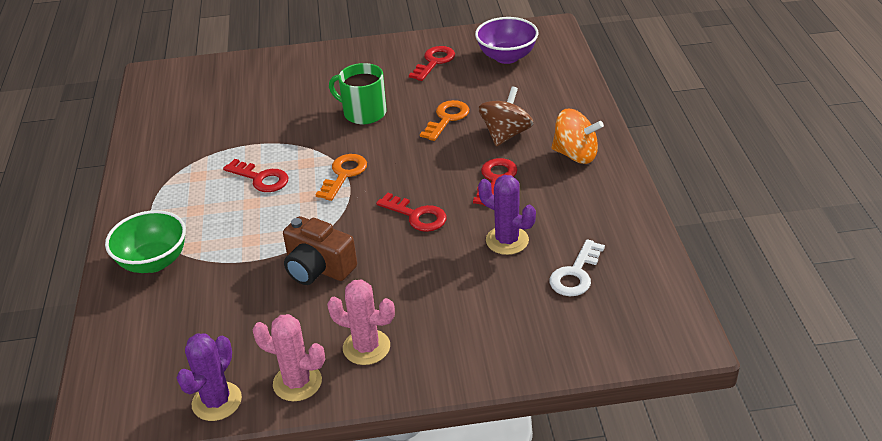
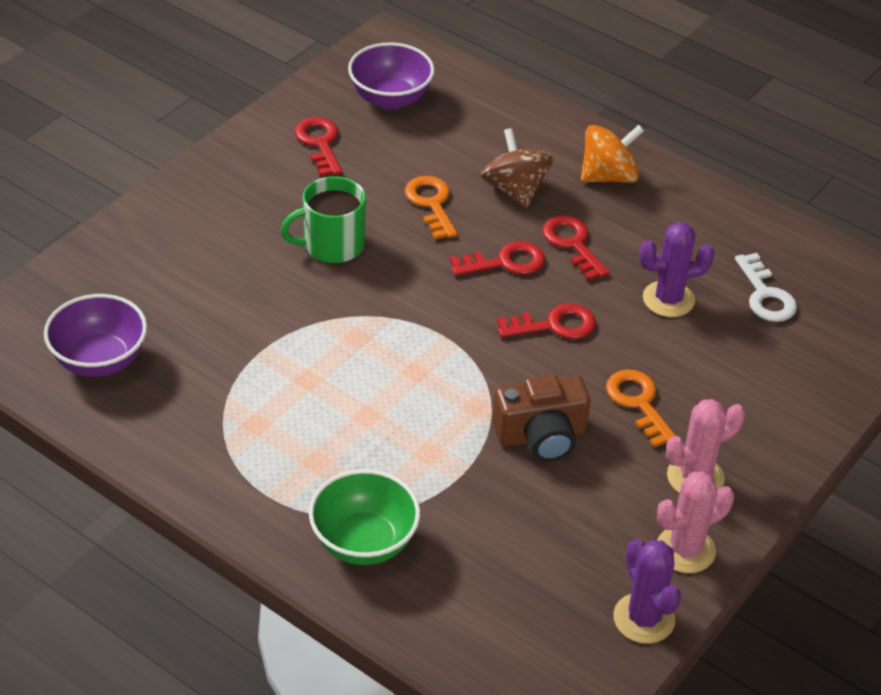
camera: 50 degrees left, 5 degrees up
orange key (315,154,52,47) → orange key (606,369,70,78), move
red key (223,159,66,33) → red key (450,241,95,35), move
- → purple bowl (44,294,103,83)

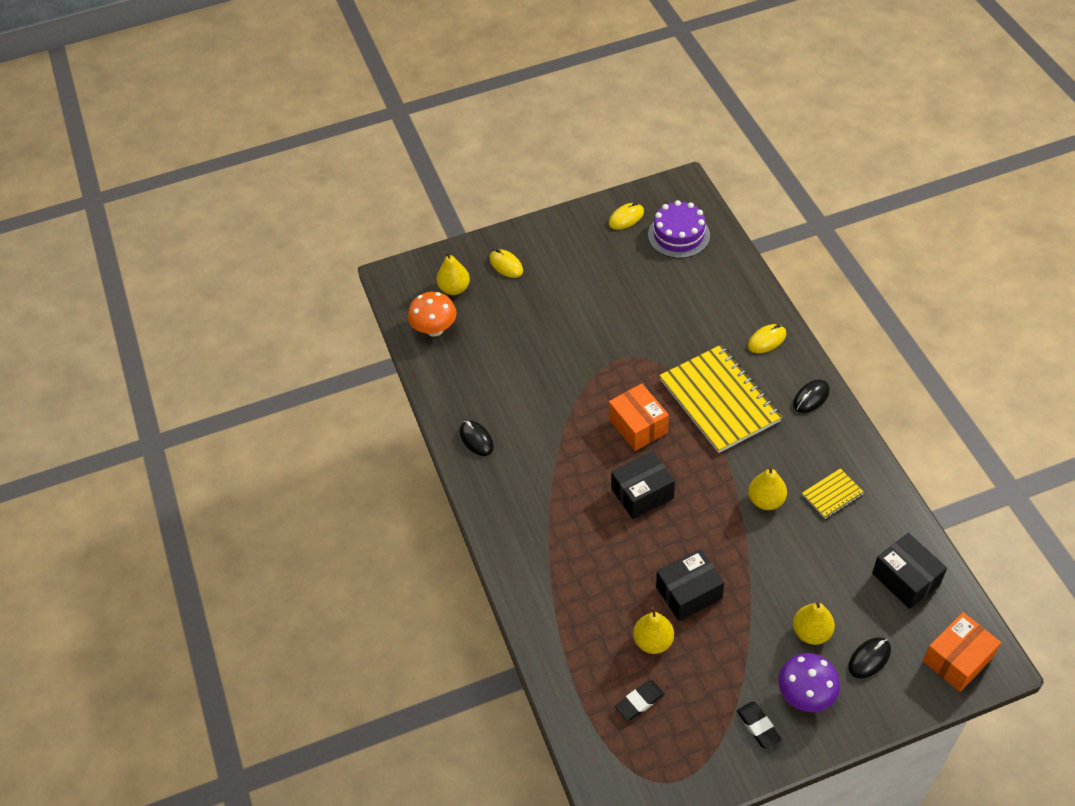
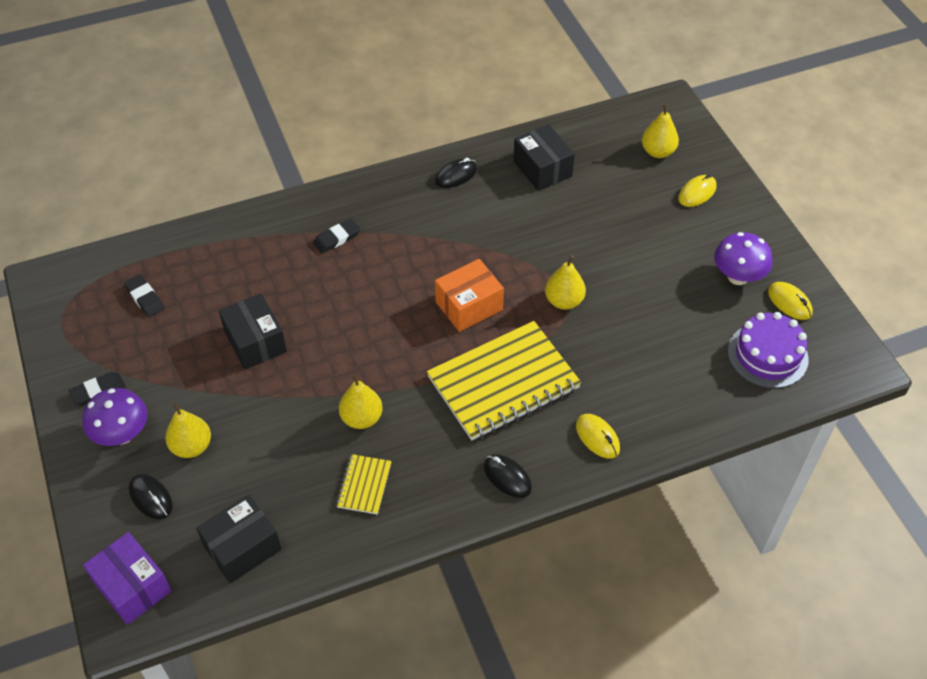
camera: 85 degrees right, 0 degrees up
orange mushroom (408,292,49,45) → -
black box (611,451,64,68) → black box (513,125,62,66), move
yellow notebook (802,468,62,51) → yellow notebook (336,454,56,61), 45 degrees clockwise
yellow pear (633,607,41,47) → yellow pear (545,255,41,55), move
orange box (923,612,78,80) → purple box (83,532,89,93)
- → black eraser (313,219,47,35)
- → purple mushroom (714,232,59,53)

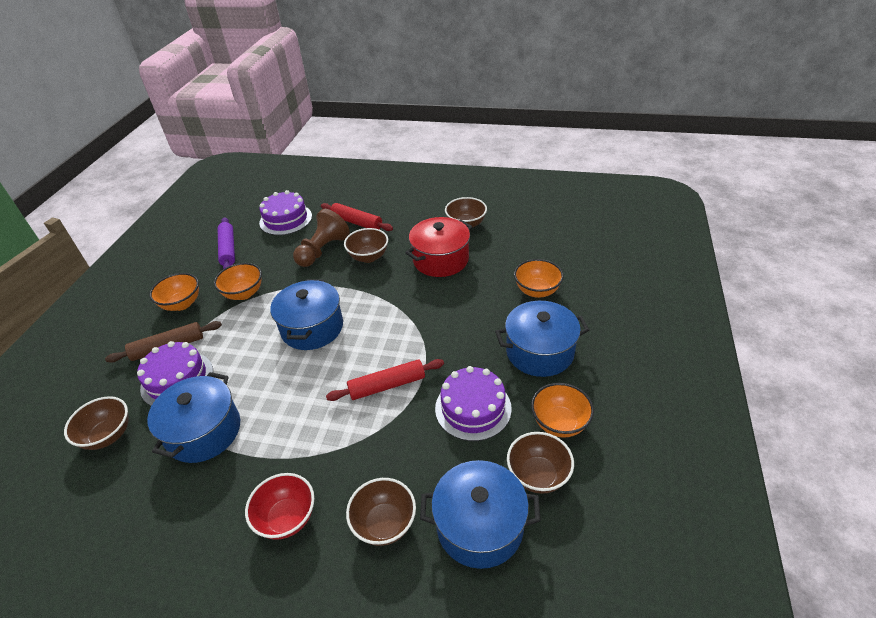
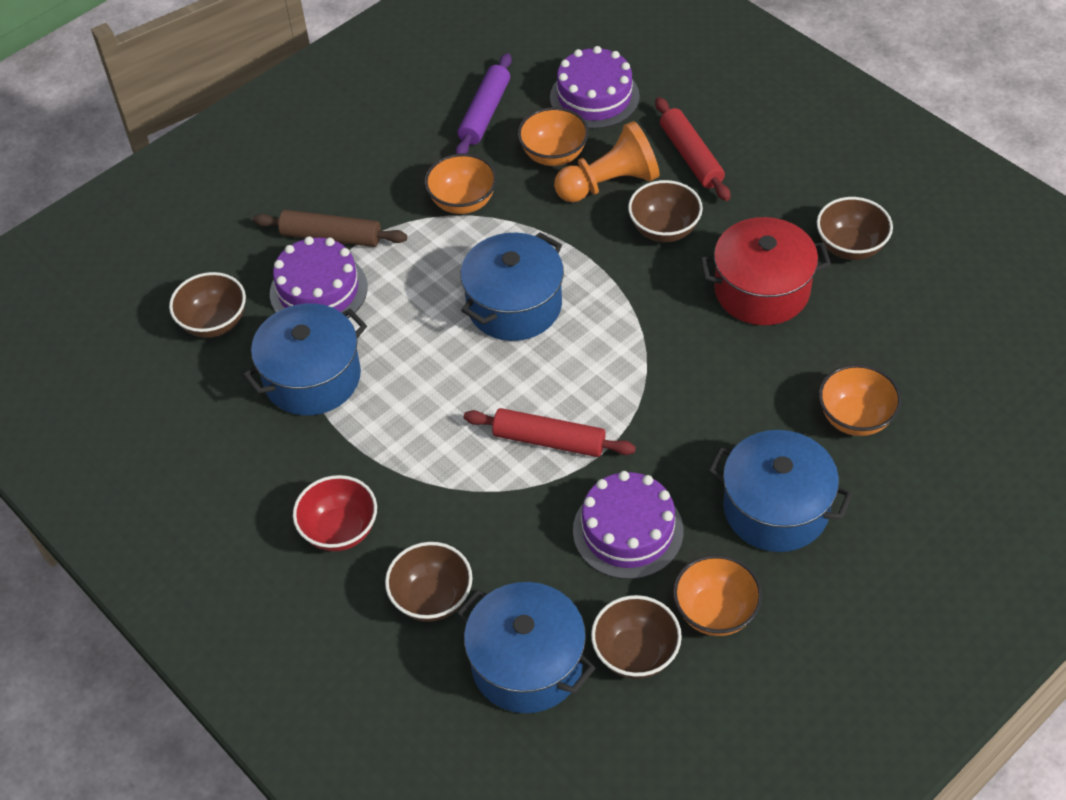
camera: 35 degrees right, 10 degrees up
brown pawn (293,209,57,58) → orange pawn (554,121,106,81)
orange bowl (149,273,50,38) → orange bowl (518,107,71,59), move

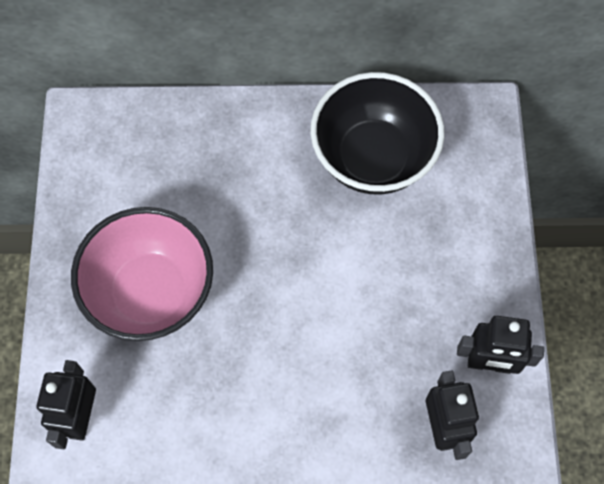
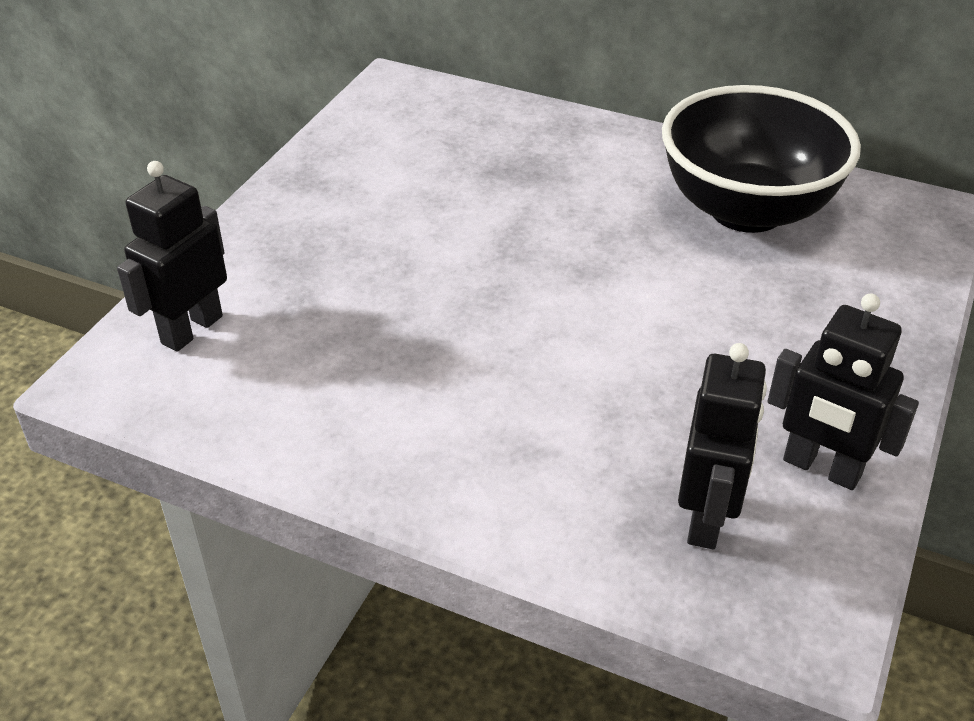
camera: 25 degrees right, 25 degrees down
pink bowl (71,207,142,134) → -

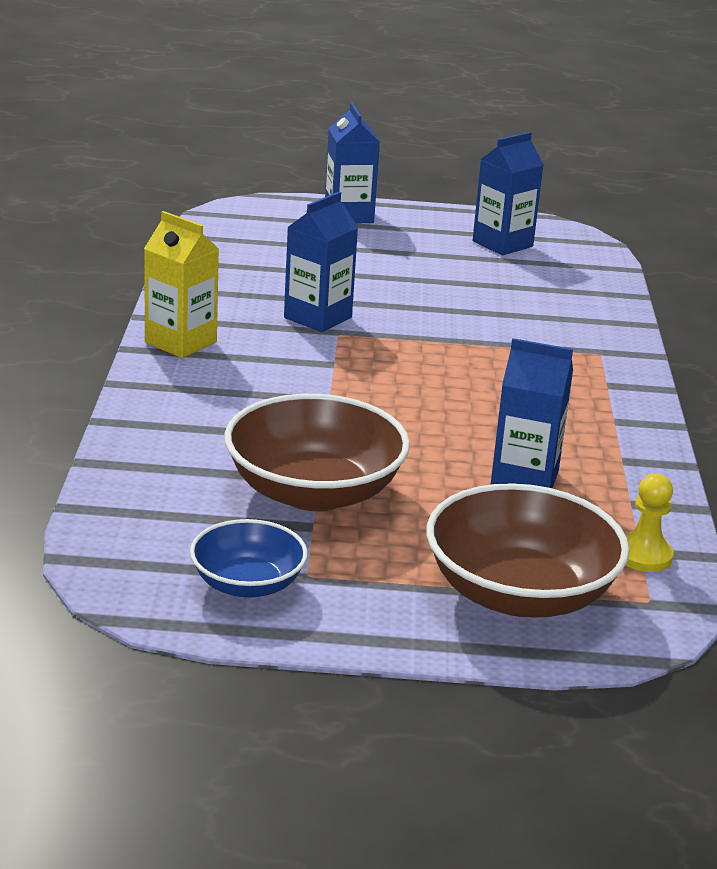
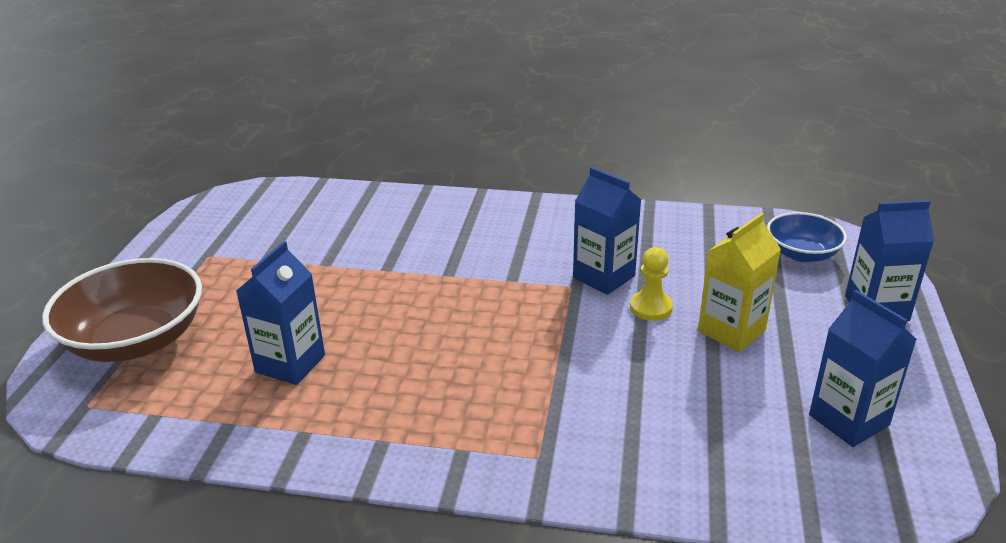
camera: 100 degrees right, 5 degrees up
yellow carton (144,211,75,147) → yellow carton (698,213,83,139), move
brown bowl (224,394,186,117) → -
yellow pawn (626,474,48,98) → yellow pawn (630,247,43,74), move
blue bowl (190,519,118,79) → blue bowl (767,212,80,50), move

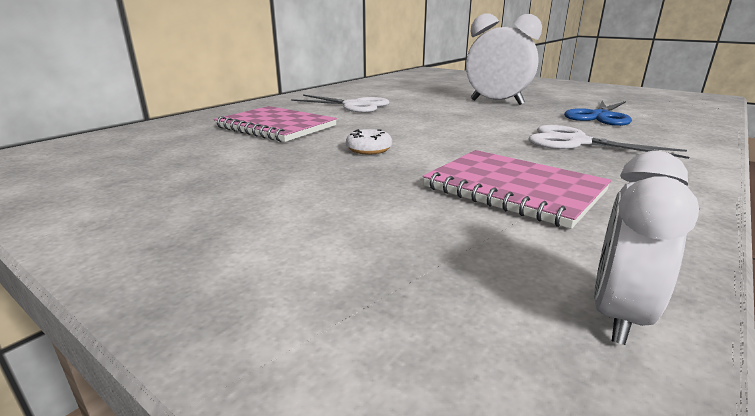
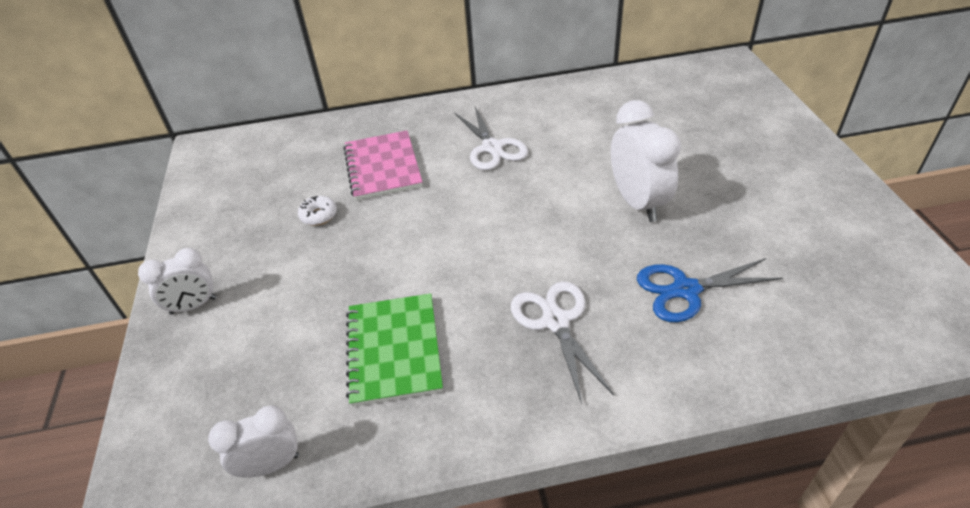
camera: 45 degrees right, 20 degrees up
white donut (346,129,46,25) → white donut (298,196,39,30), move
pink notebook (423,150,188,79) → green notebook (346,293,97,114)
- → white clock (138,248,78,67)

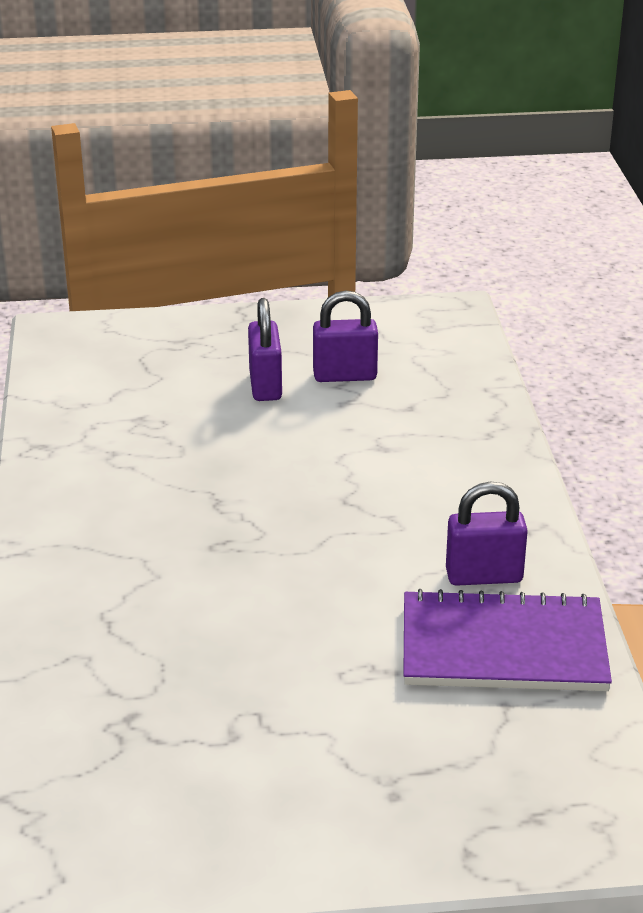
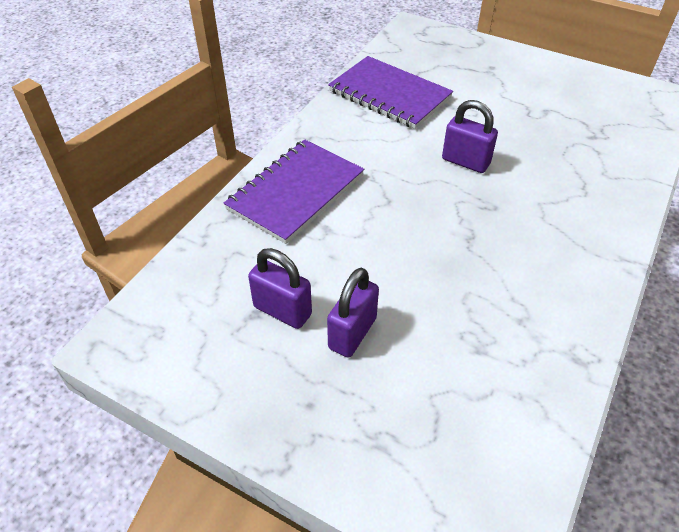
camera: 145 degrees left, 15 degrees up
purple padlock (446,482,82,104) → purple padlock (442,100,56,73), move
- → purple notebook (224,139,140,105)

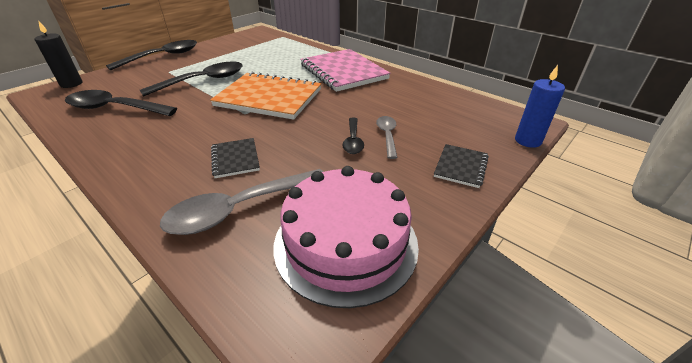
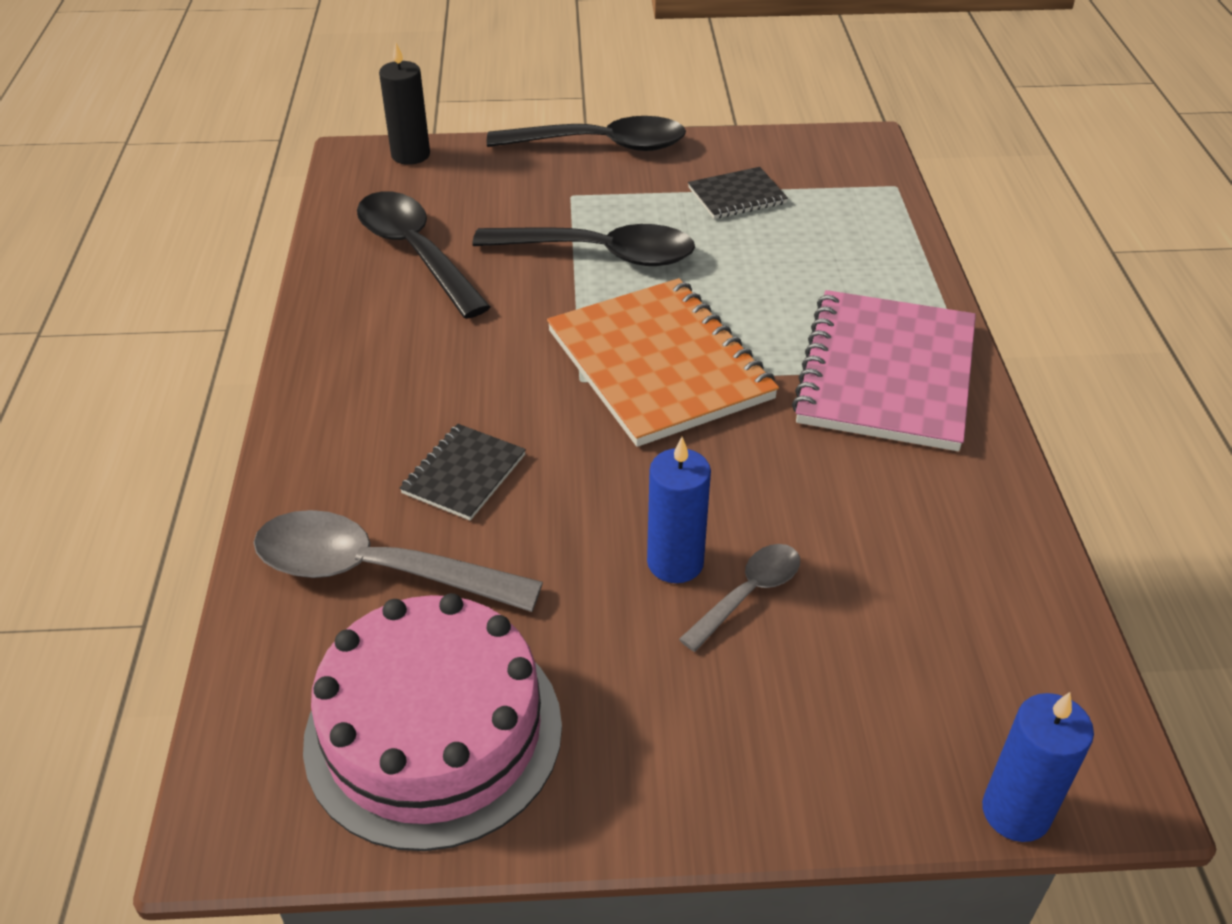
camera: 45 degrees right, 5 degrees up
black spoon (342,118,22,36) → blue candle (647,437,64,146)
black notebook (434,144,55,44) → black notebook (688,167,100,52), move

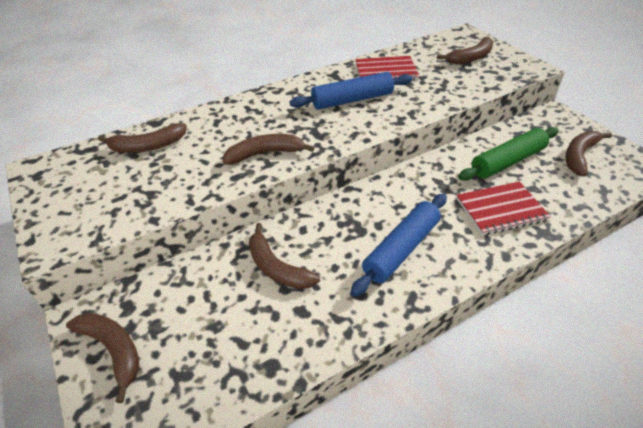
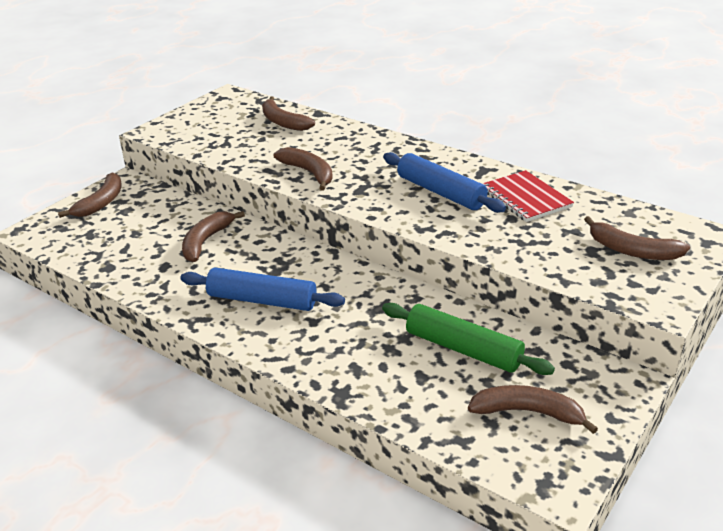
camera: 65 degrees right, 10 degrees down
red notebook (456,181,95,54) → -

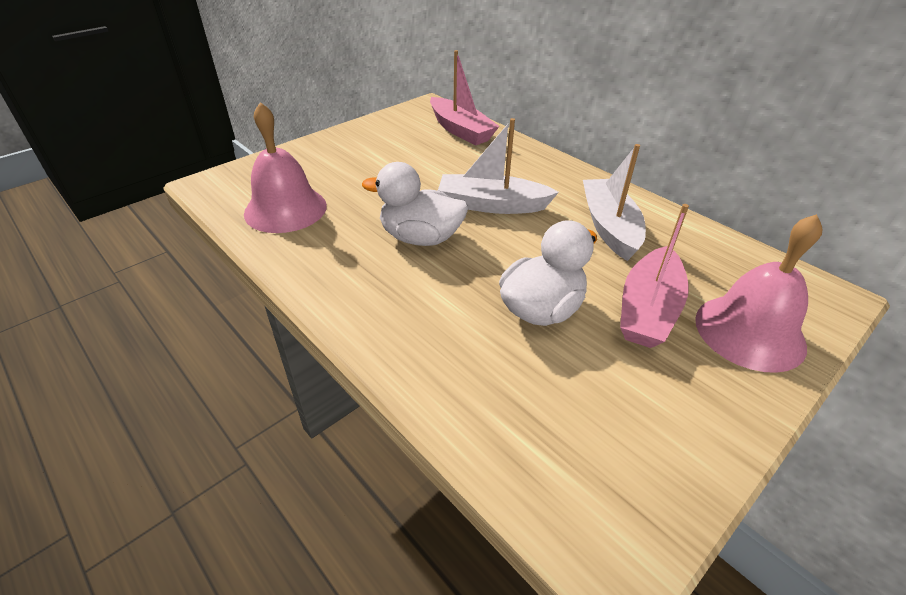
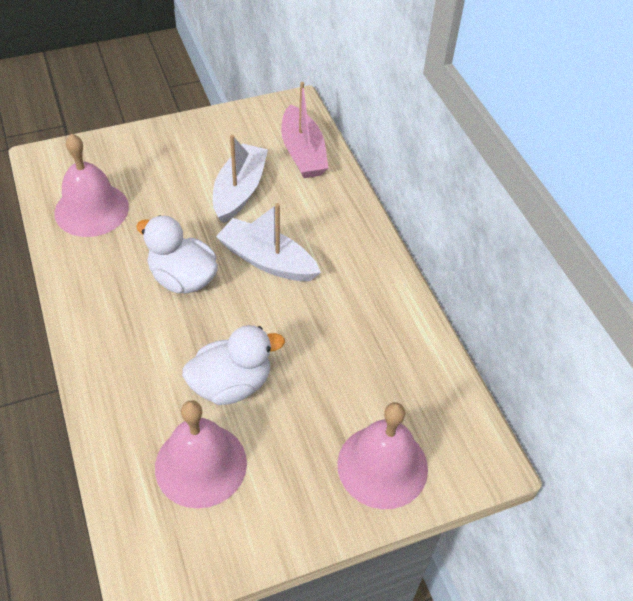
camera: 20 degrees right, 10 degrees up
white boat (583,144,63,117) → white boat (213,135,55,88), move
pink boat (620,204,69,144) → -
- → pink bell (155,400,92,109)

